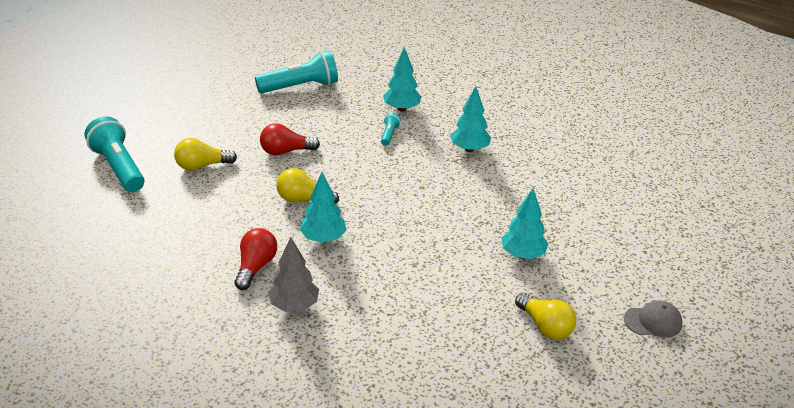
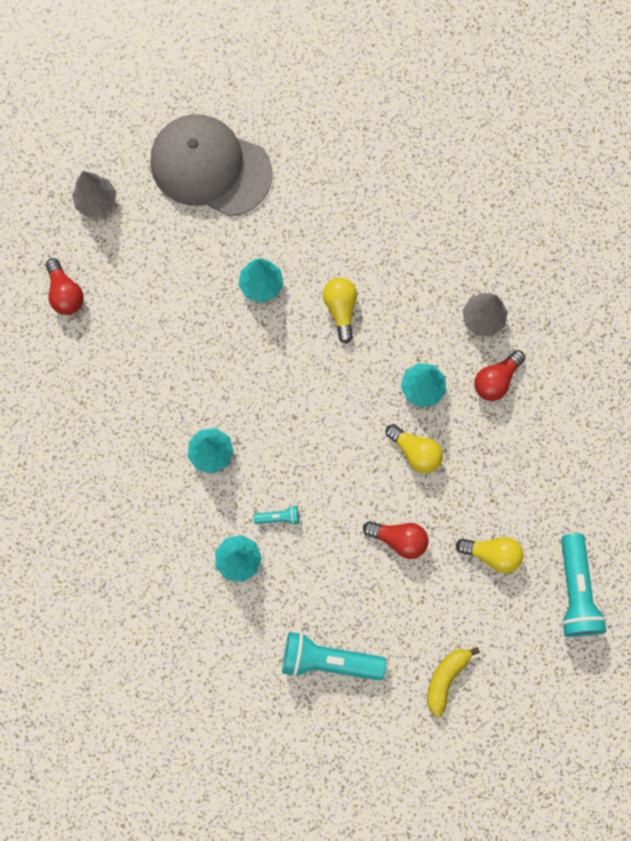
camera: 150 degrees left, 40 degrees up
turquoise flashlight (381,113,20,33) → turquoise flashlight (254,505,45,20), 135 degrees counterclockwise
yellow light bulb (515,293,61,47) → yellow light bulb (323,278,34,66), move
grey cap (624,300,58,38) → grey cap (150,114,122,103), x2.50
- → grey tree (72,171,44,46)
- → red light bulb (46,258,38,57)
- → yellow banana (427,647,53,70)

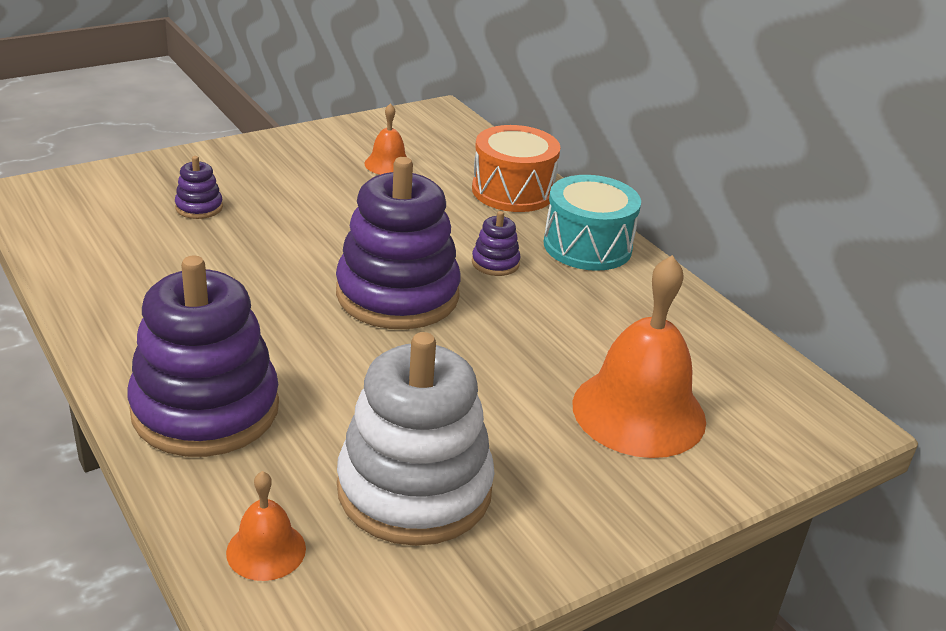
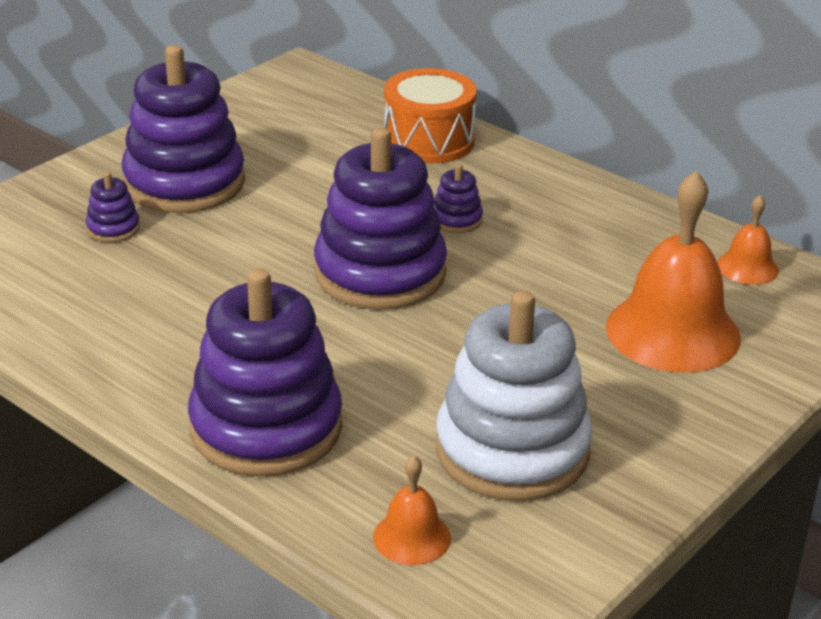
camera: 15 degrees left, 0 degrees up
orange bell (364,103,43,72) → orange bell (717,195,62,90), move
turquoise drum (544,175,97,96) → -
- → purple stacking toy (121,45,124,168)

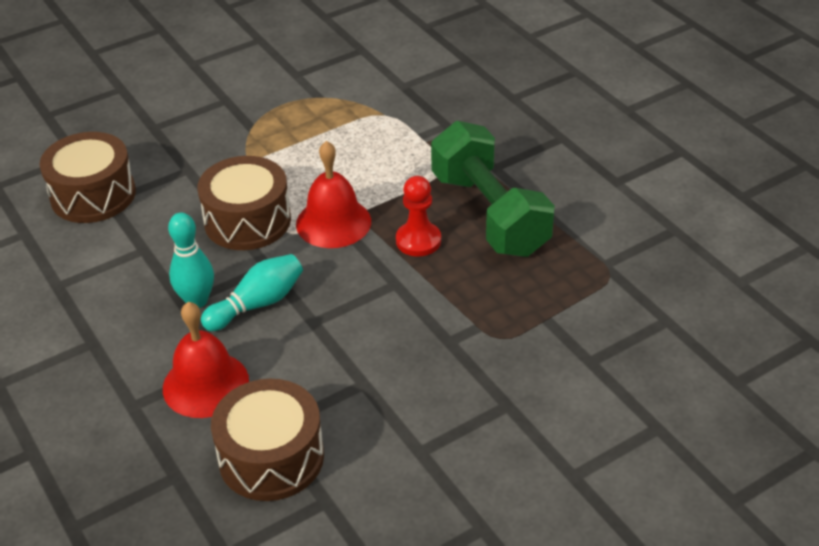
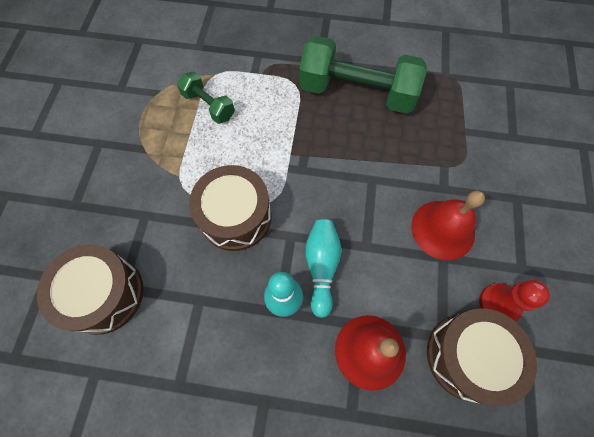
camera: 50 degrees left, 25 degrees up
red bell (296,141,75,107) → red bell (411,190,74,70), move
red pawn (396,176,45,81) → red pawn (479,280,71,42), move
- → green dumbbell (177,72,58,52)

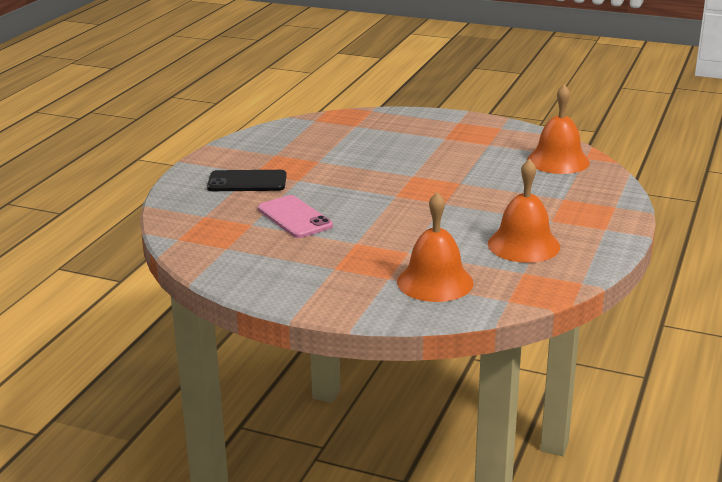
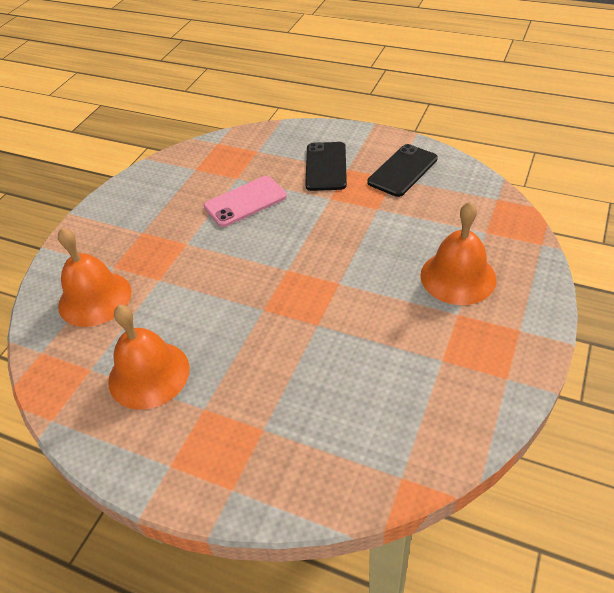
camera: 95 degrees right, 20 degrees up
orange bell (527,84,63,90) → orange bell (420,202,76,103), move
- → black phone (367,144,71,53)

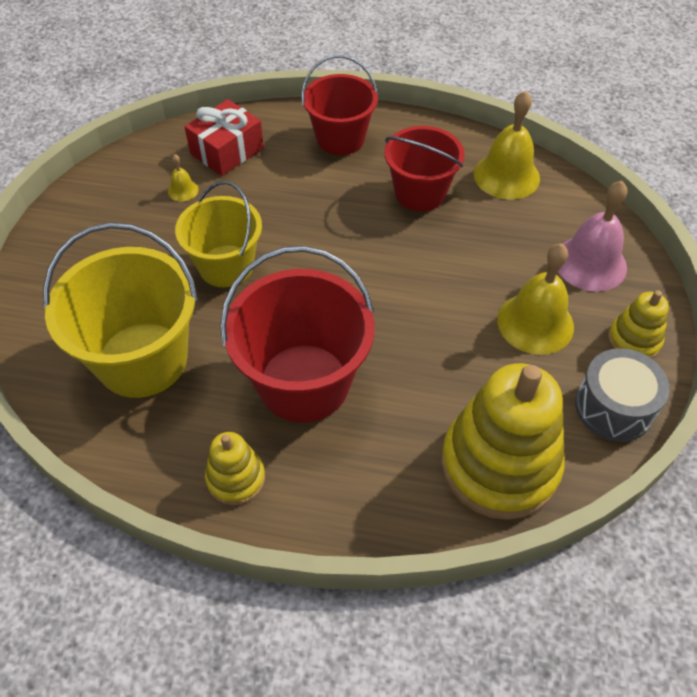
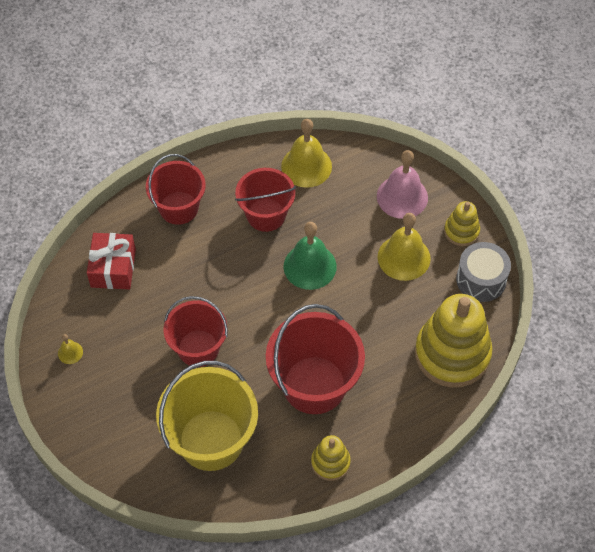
camera: 40 degrees left, 5 degrees up
yellow bell (168,154,31,47) → yellow bell (58,334,25,30), move
yellow bucket (175,181,87,106) → red bucket (163,296,65,71)
- → green bell (284,222,53,68)

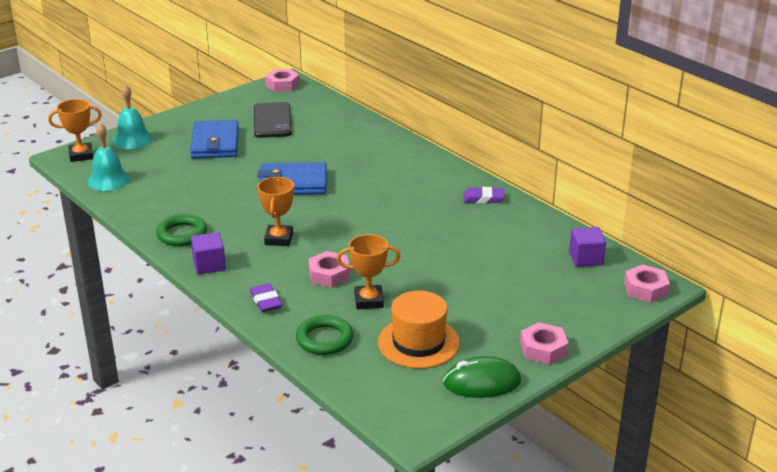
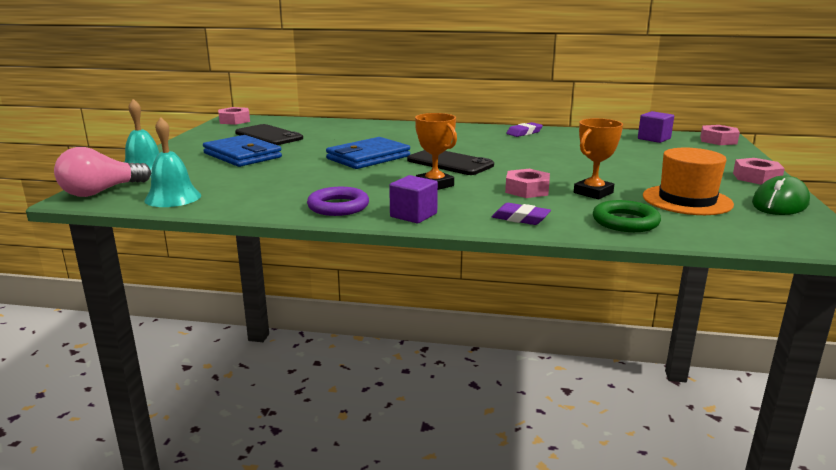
camera: 40 degrees left, 10 degrees down
orange trophy (48,99,54,63) → pink light bulb (54,147,97,50)
green ring (156,214,51,32) → purple ring (307,187,62,29)
- → black phone (407,150,87,25)

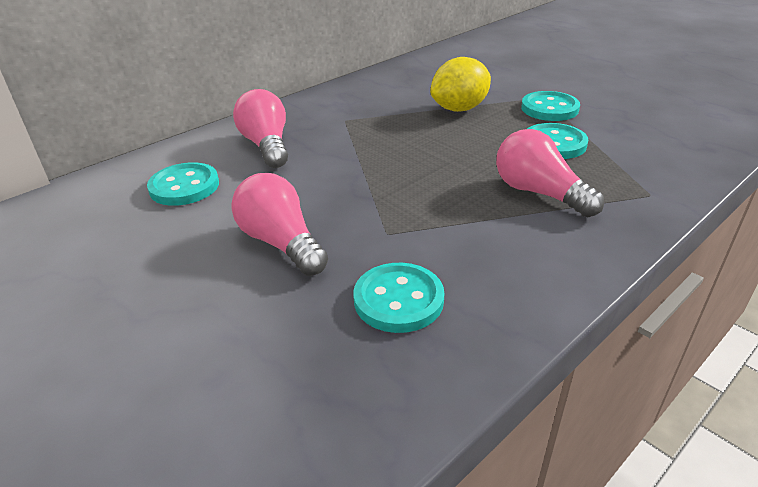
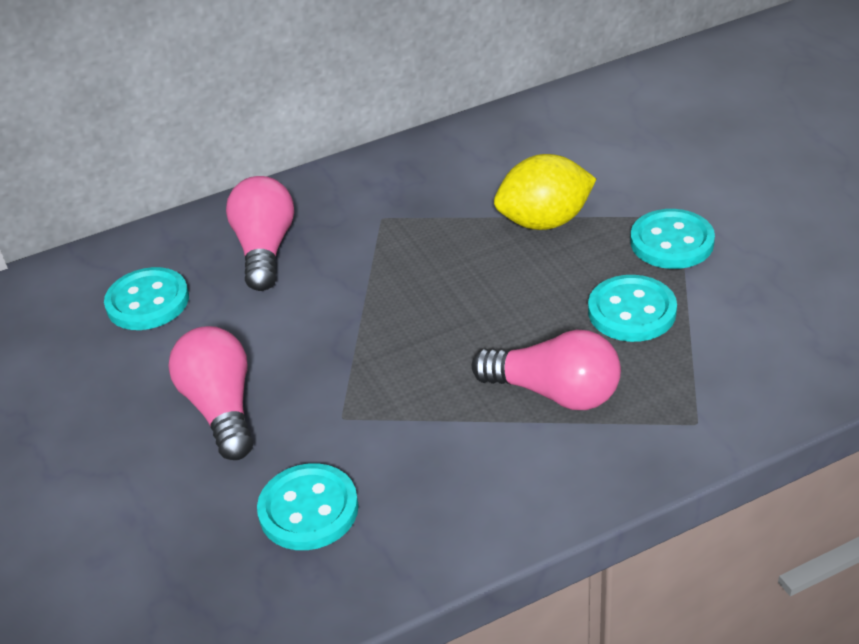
camera: 20 degrees right, 5 degrees up
pink light bulb (496,129,108,88) → pink light bulb (472,330,149,80), 135 degrees clockwise

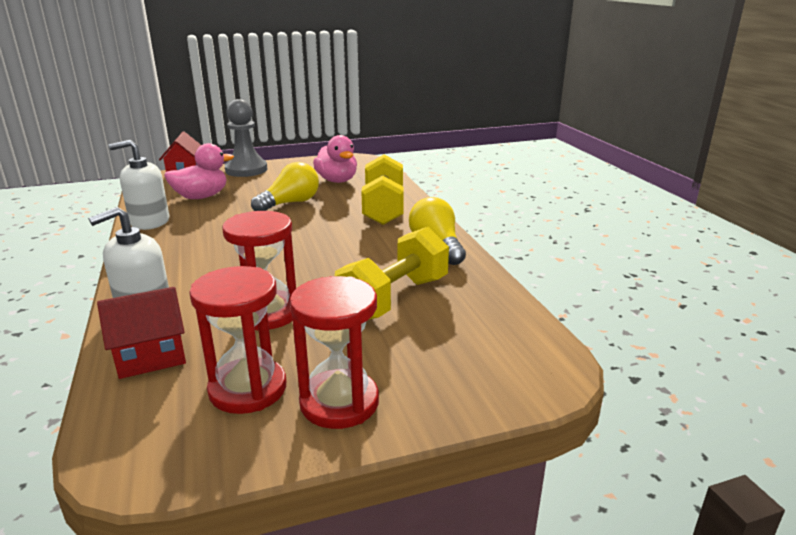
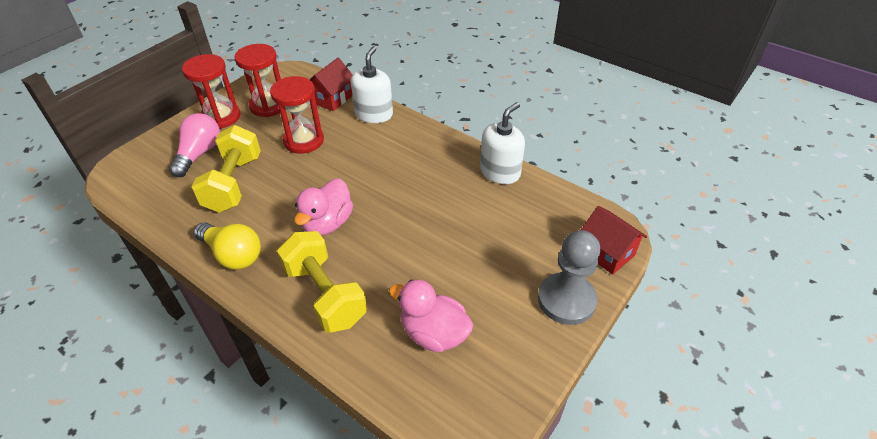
camera: 145 degrees right, 20 degrees up
pink duck (164,143,70,56) → pink duck (294,178,59,58), move
yellow light bulb (251,162,68,49) → -
- → pink light bulb (169,113,51,64)

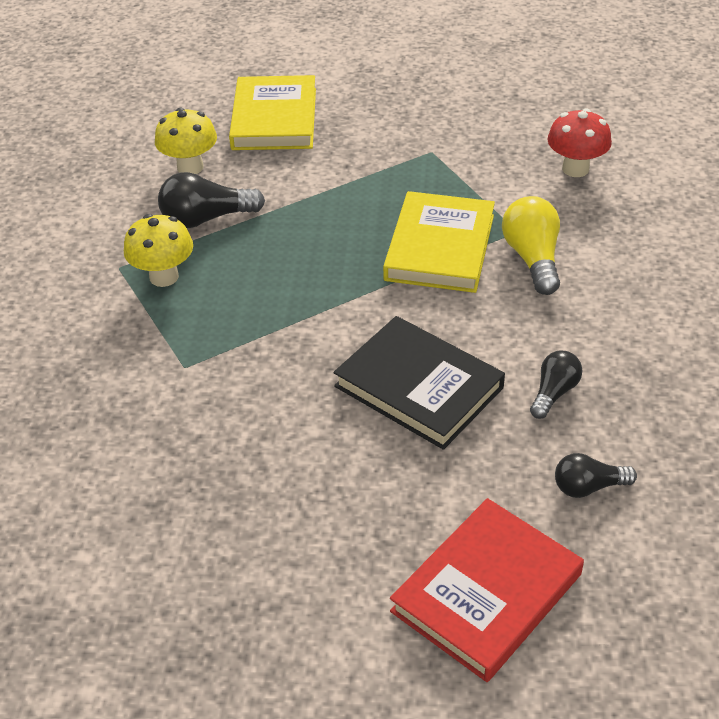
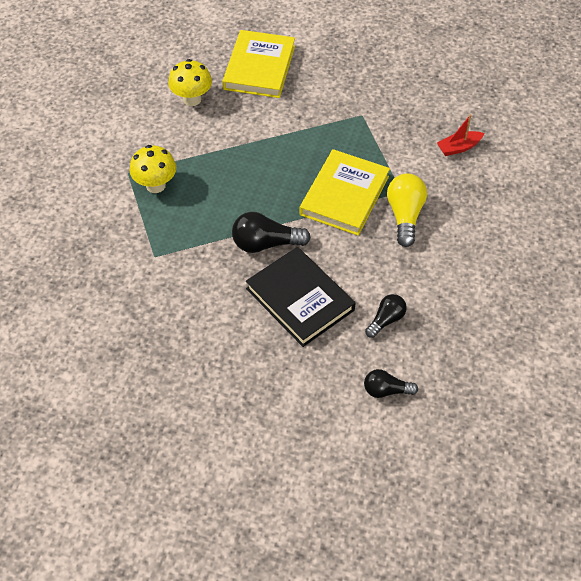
camera: 10 degrees right, 10 degrees up
red mushroom (547,108,65,69) → red boat (437,114,47,42)
black light bulb (158,172,107,56) → black light bulb (232,212,79,41), move
red book (390,498,194,184) → -

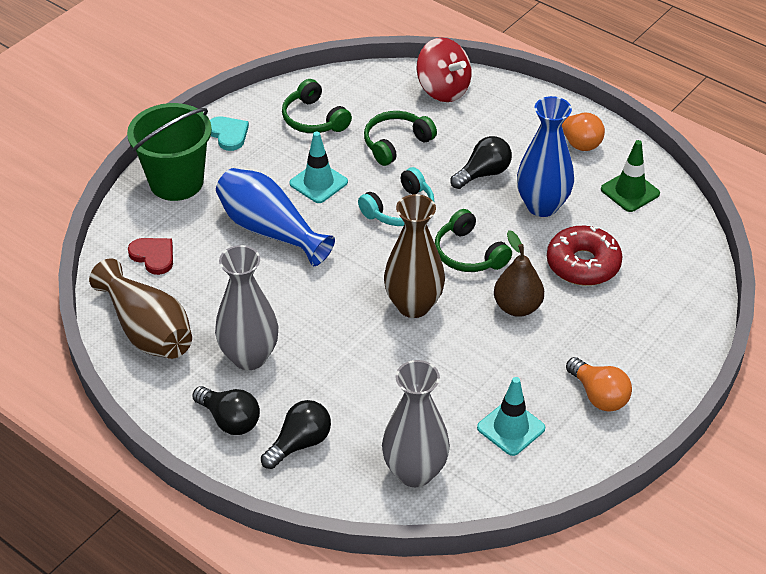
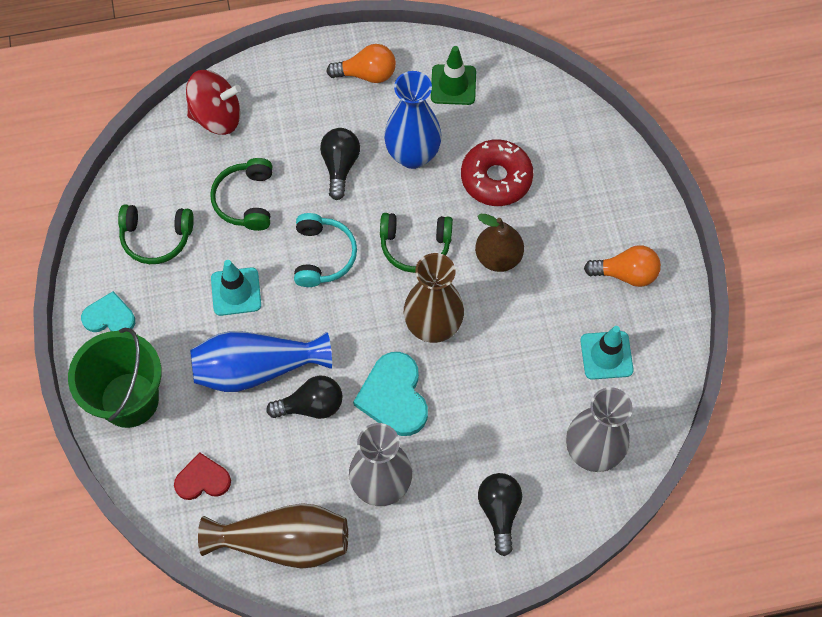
camera: 50 degrees left, 20 degrees up
black light bulb (192,386,68,49) → black light bulb (266,376,76,43), move
- → turquoise heart (353,352,75,84)

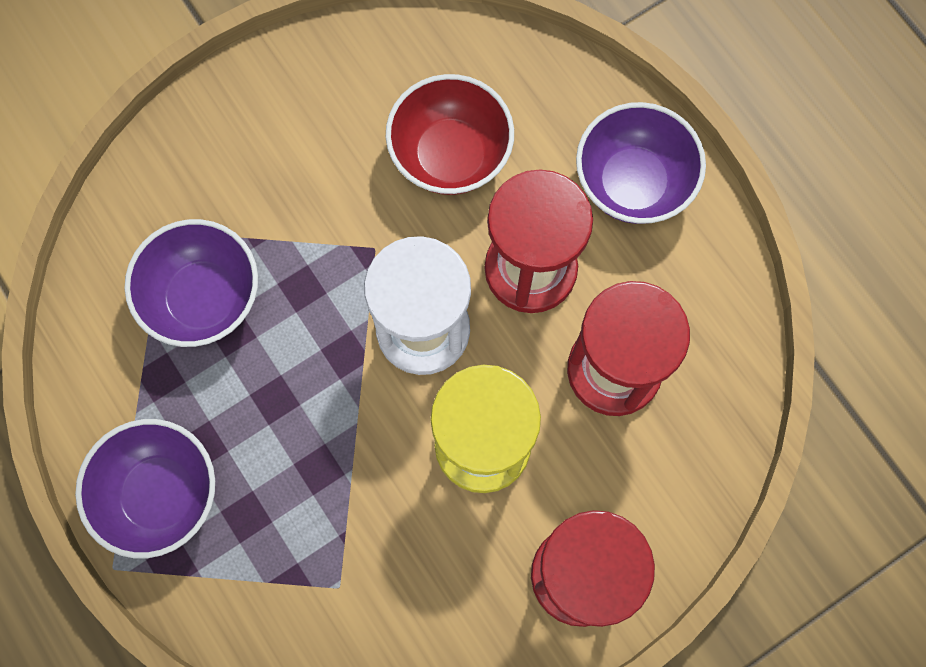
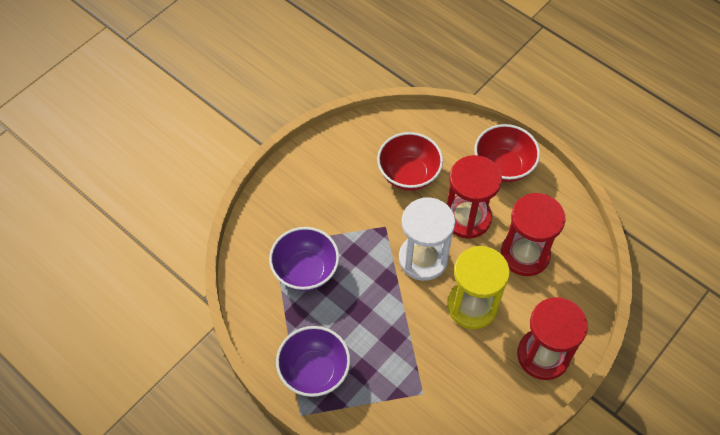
camera: 15 degrees left, 15 degrees down
purple bowl (576,102,130,122) → red bowl (474,124,66,58)

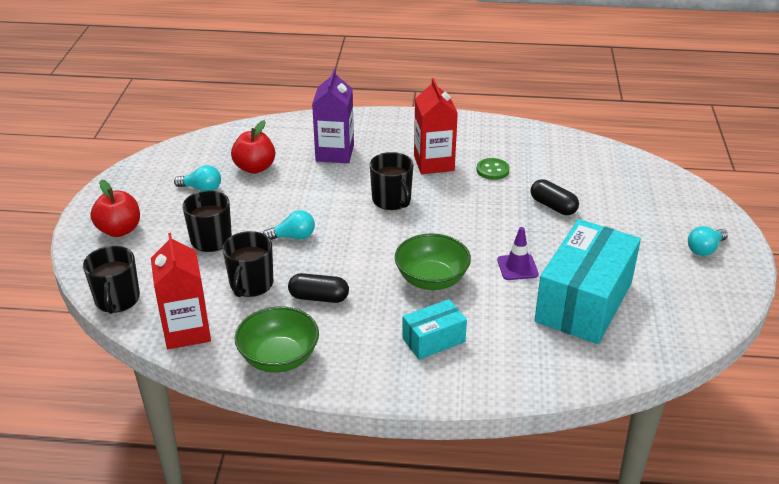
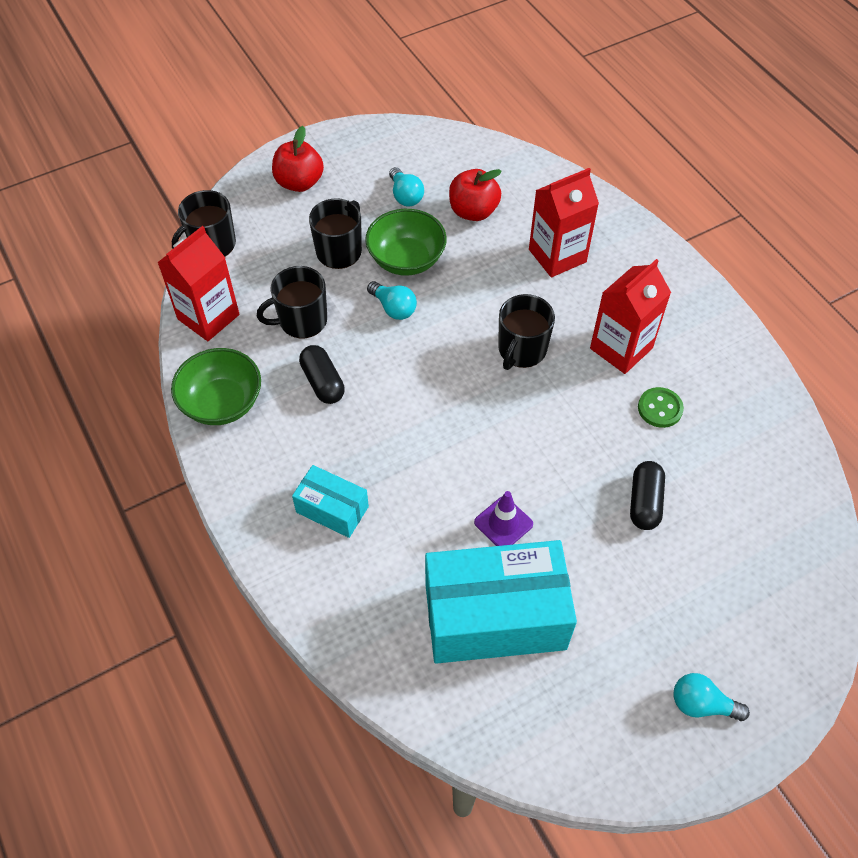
camera: 55 degrees right, 20 degrees up
purple carton (312,69,42,94) → red carton (529,168,70,109)
green bowl (395,233,76,57) → green bowl (365,209,82,67), move

